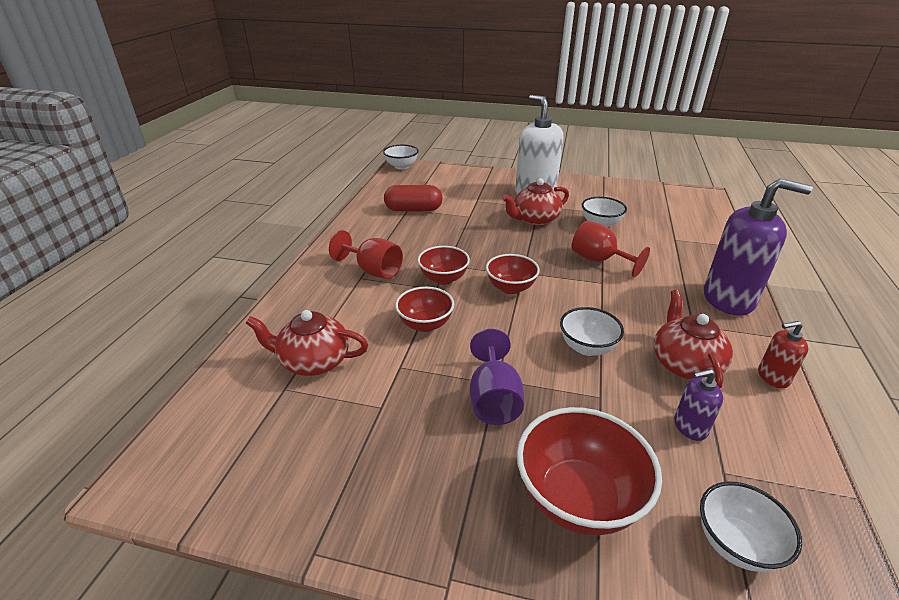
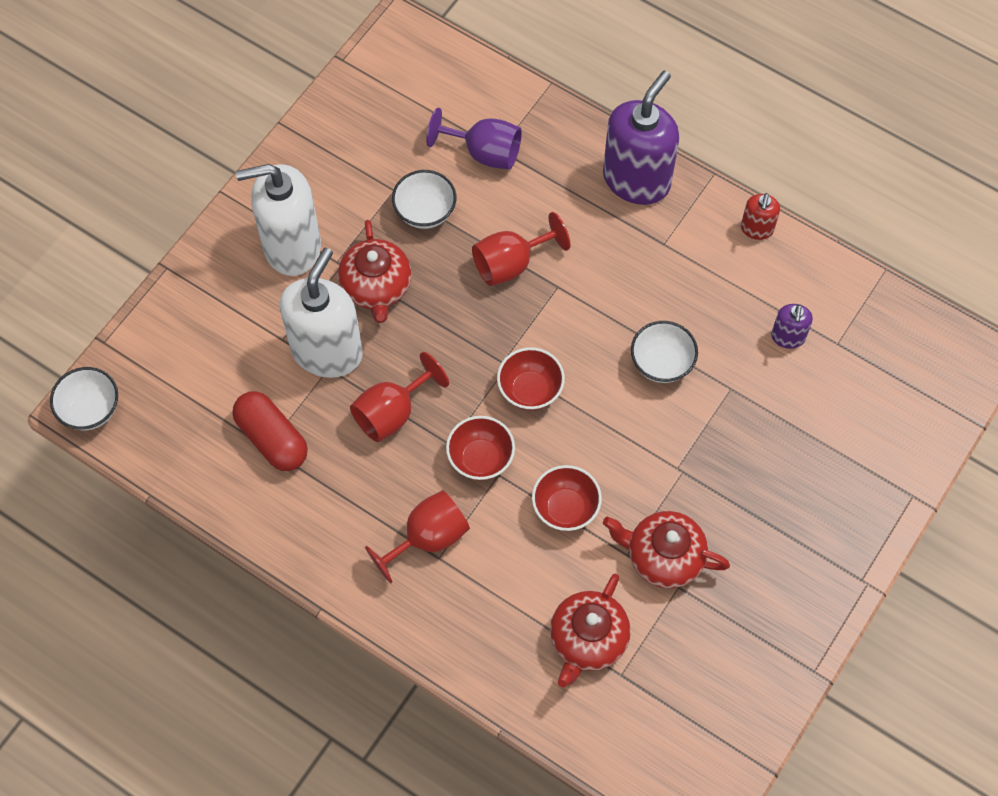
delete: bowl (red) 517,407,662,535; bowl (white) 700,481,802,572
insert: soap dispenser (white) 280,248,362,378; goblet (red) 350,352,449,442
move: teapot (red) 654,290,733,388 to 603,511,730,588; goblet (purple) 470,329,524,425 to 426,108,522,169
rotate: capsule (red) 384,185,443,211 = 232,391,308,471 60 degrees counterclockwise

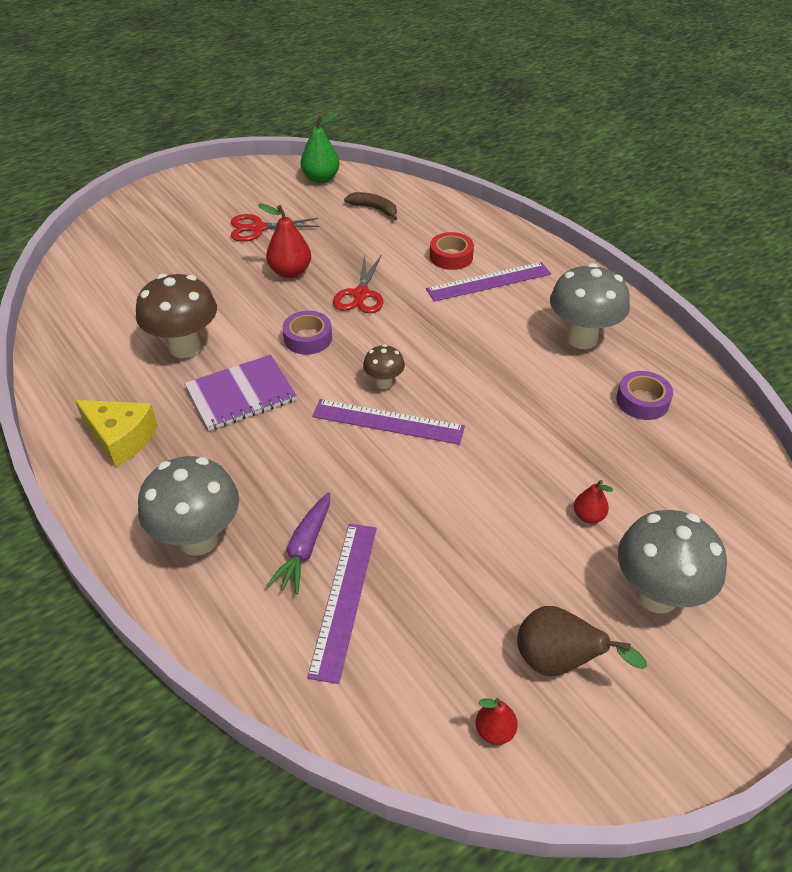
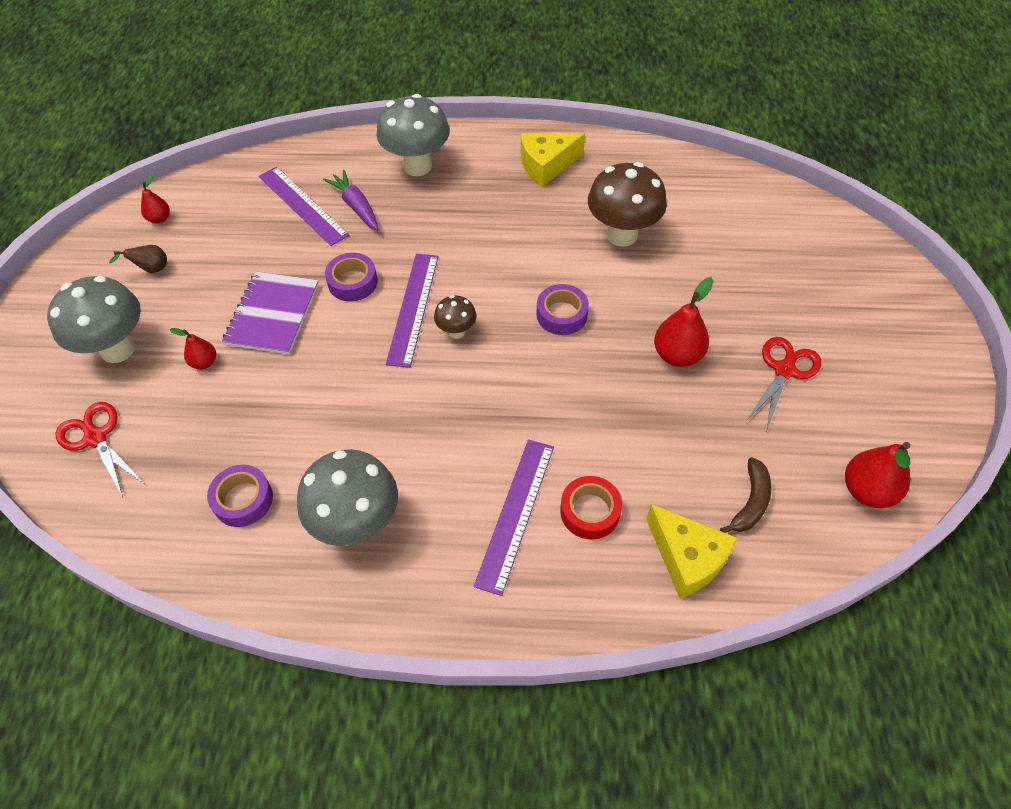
insert: tape (purple) 325,253,378,301; cheese (yellow) 646,504,737,599
move: scissors (red) 333,254,383,314 to 55,402,143,497; notebook (purple) 184,355,297,431 to 222,271,319,354
recolor: pear (green) 301,112,340,183 to pear (red) 845,442,911,508
rotate: banana (brown) 344,192,398,221 = 720,457,771,533 45 degrees counterclockwise; ruler (purple) 312,399,465,445 = 386,254,439,368 45 degrees counterclockwise
resize: pear (brown) 517,606,647,676 = 109,245,167,273 x0.58

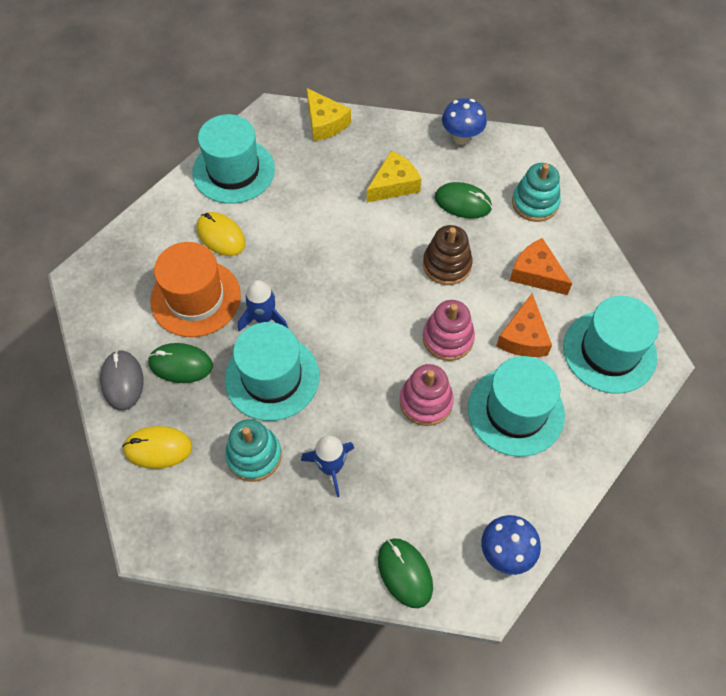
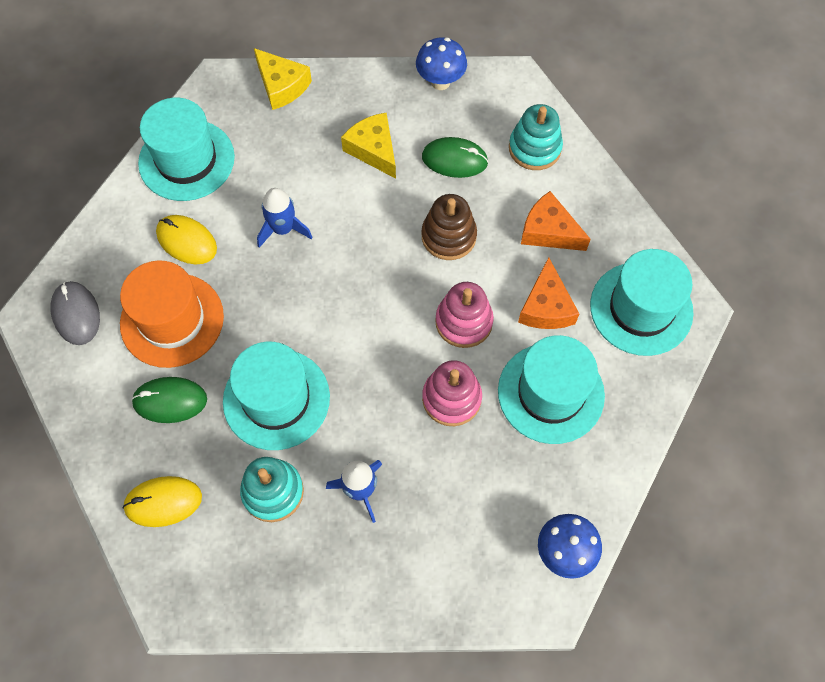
delete: mouse (green) 378,538,433,608
move: rocket (blue) 238,280,289,332 to 257,188,312,248; mouse (grey) 100,350,143,411 to 50,281,100,345
rotate: cheese (yellow) 367,151,421,202 = 341,113,396,179 75 degrees counterclockwise

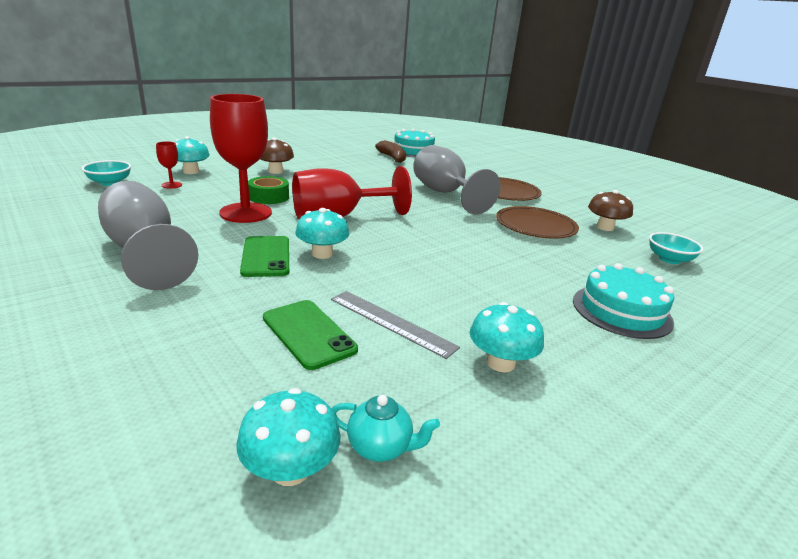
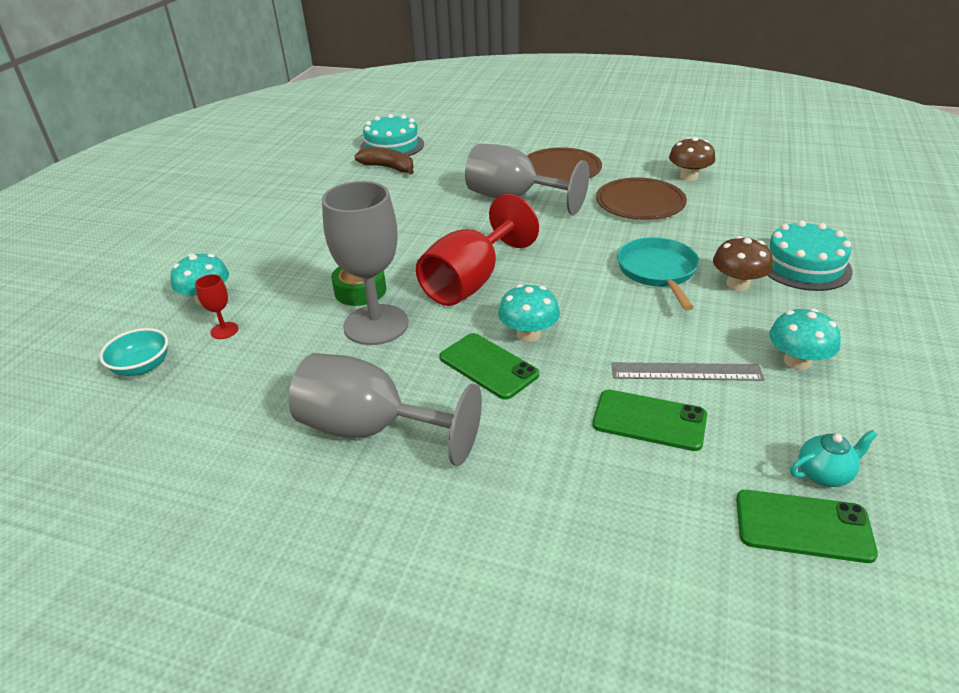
delete: bowl (turquoise) 649,232,704,264
insert: pan (turquoise) 617,237,699,310
move: mushroom (brown) 260,137,294,174 to 713,236,773,291
replace: mushroom (turquoise) 237,388,341,486 to phone (green) 736,490,878,563
recolor: goblet (red) 210,94,272,223 to goblet (grey) 322,181,409,345

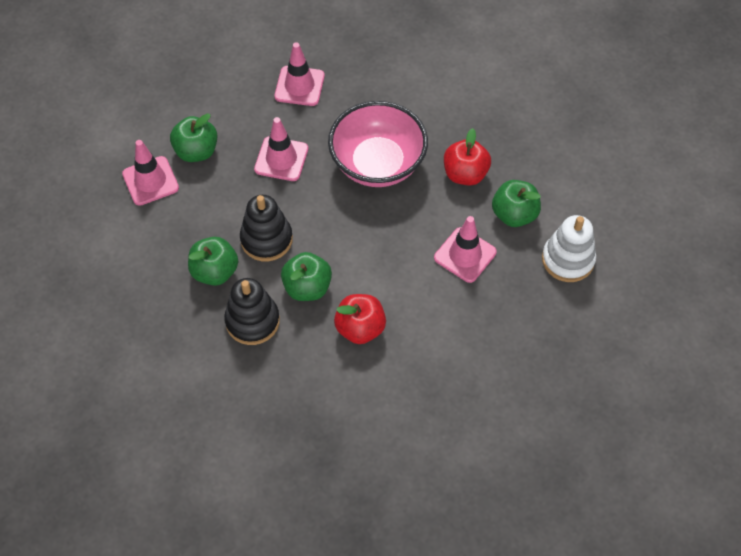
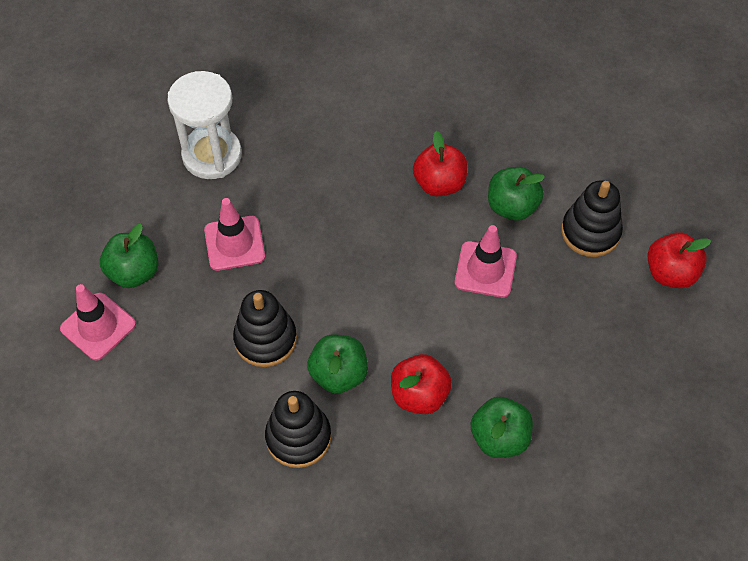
delete: bowl (pink) 328,101,428,187
insert: apple (red) 647,233,711,288
move: apple (green) 188,237,238,286 to 471,397,533,458
replace: traffic cone (pink) 274,42,325,106 to hourglass (white) 167,71,242,179
recolor: stacking toy (white) 542,215,596,282 to stacking toy (black) 561,180,623,257

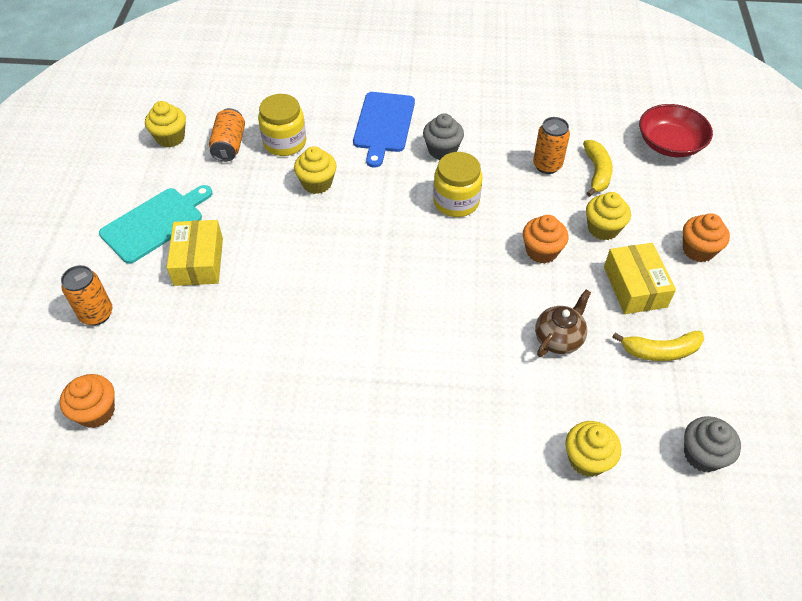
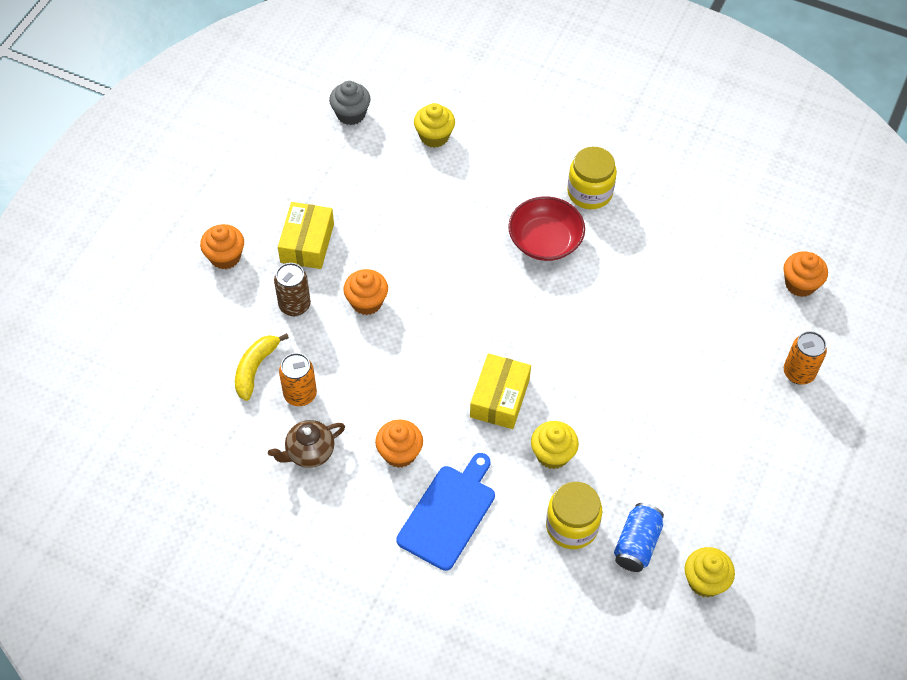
delete: cutting board (turquoise) 99,185,212,264; banana (yellow) 612,331,704,361
move: bowl (red) 639,104,713,157 to 508,196,585,261; jar (yellow) 433,152,482,217 to 567,147,617,209; box (yellow) 167,220,223,286 to 470,353,531,429; teapot (brown) 535,289,591,357 to 268,420,345,468
replace: cupcake (yellow) 586,192,631,240 to can (brown) 274,263,311,316
recolor: can (orange) 209,108,245,162 to can (blue) 614,503,664,572; cupcake (grey) 423,113,464,160 to cupcake (orange) 375,419,423,468

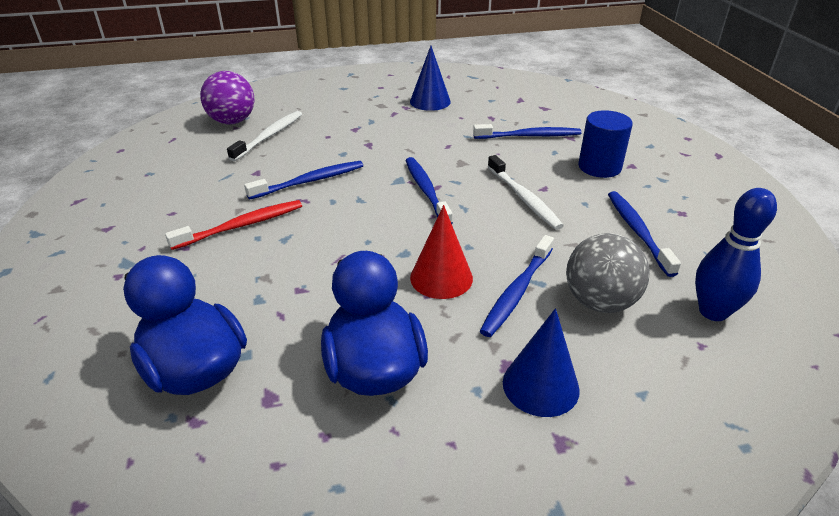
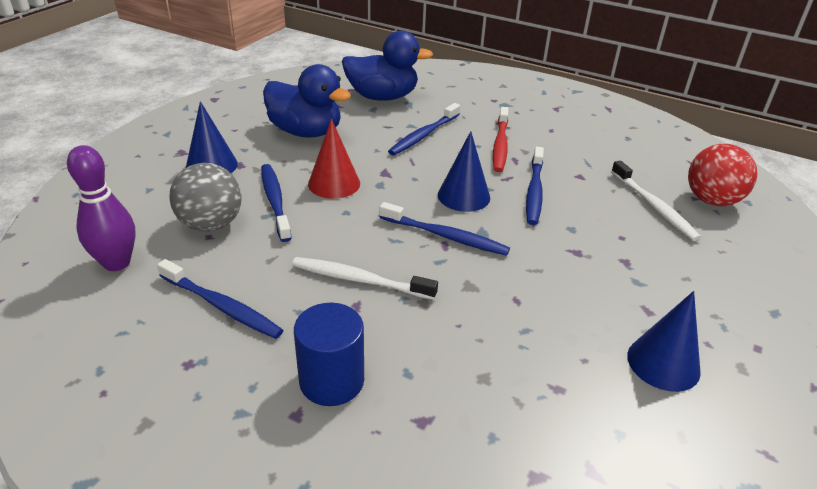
insert: cone (blue) 438,131,490,212
move: toothbrush (blue) 473,124,582,139 to 388,103,460,155
recolor: ball (purple) 200,71,254,124 to ball (red) 688,144,757,206; bowling pin (blue) 695,188,777,321 to bowling pin (purple) 67,145,136,271

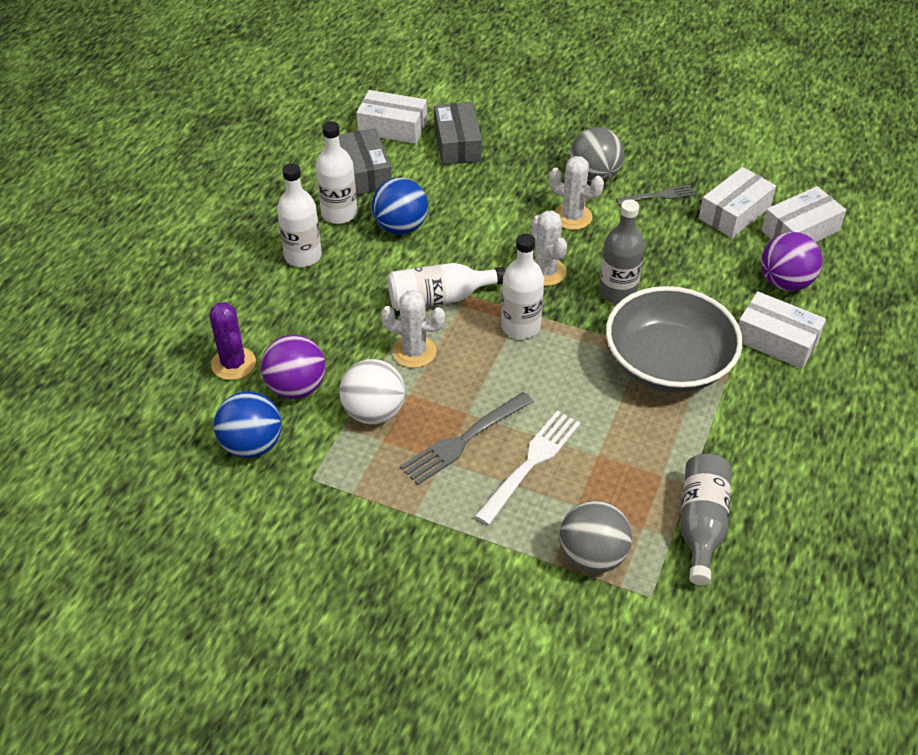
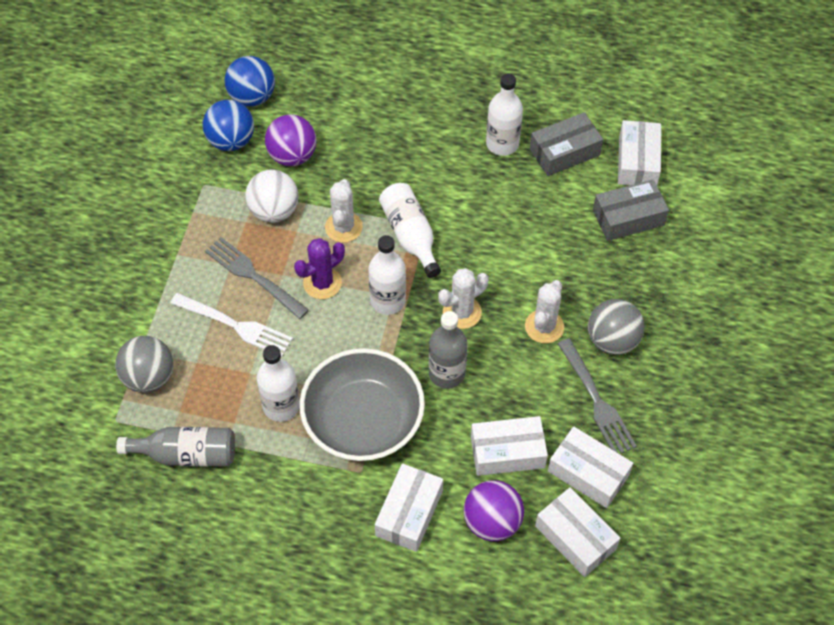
insert: box (white) 471,416,548,476
move: bottle (white) 277,163,322,267 to 257,345,300,422; ball (blue) 372,177,428,235 to 224,56,275,107; cactus (purple) 210,302,256,380 to 294,238,345,299
resize: fork (grey) 616,185,695,205 = 558,338,637,454 x1.61

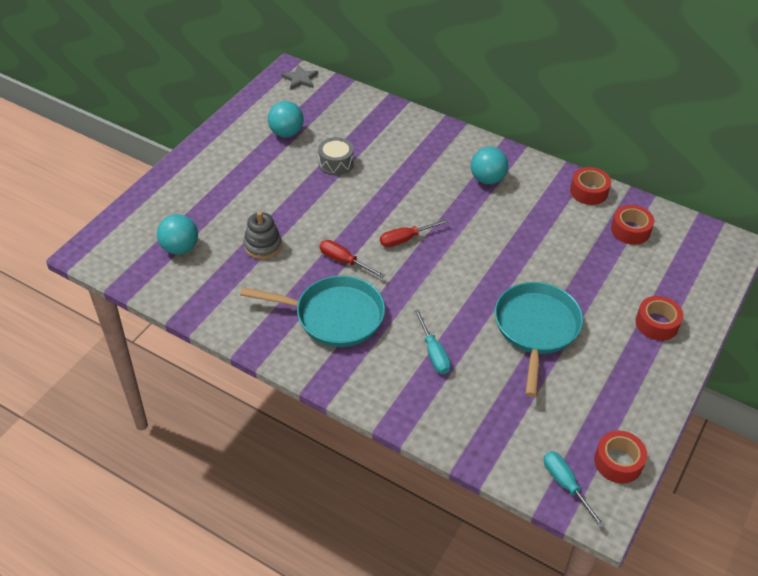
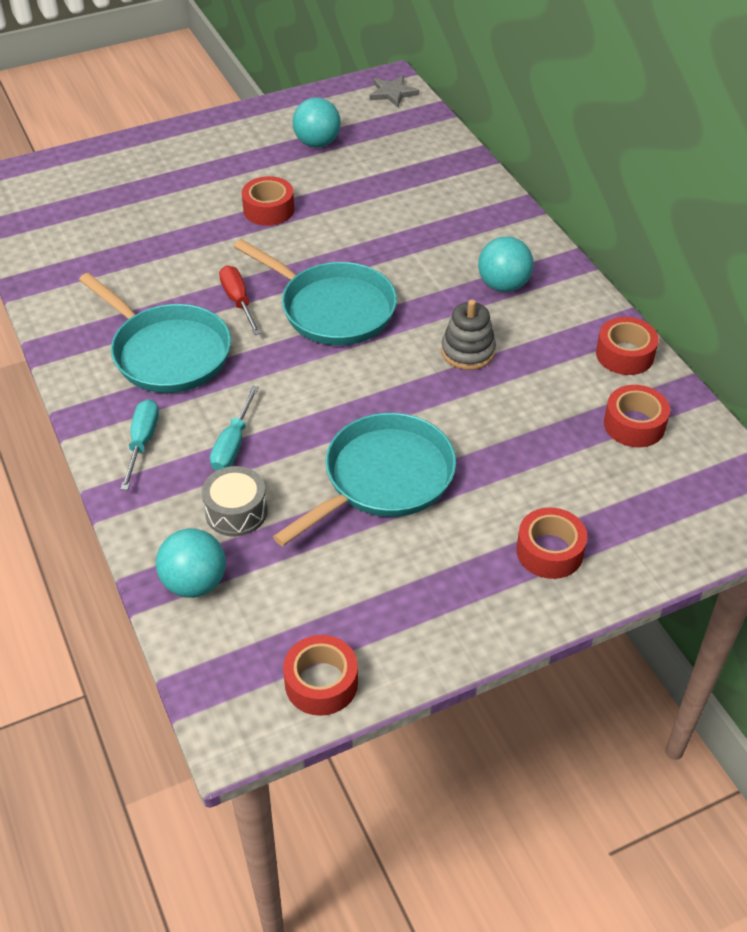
insert: tape (red) 242,176,294,226
move: drum (grey) 318,137,354,176 to 202,466,267,536; stacking toy (grey) 243,211,282,259 to 441,299,496,370; ball (turquoise) 157,214,198,255 to 156,528,226,598; screwdriver (turquoise) 544,451,605,528 to 120,399,159,490
replace: screwdriver (red) 380,219,448,247 to pan (turquoise) 234,239,397,345

